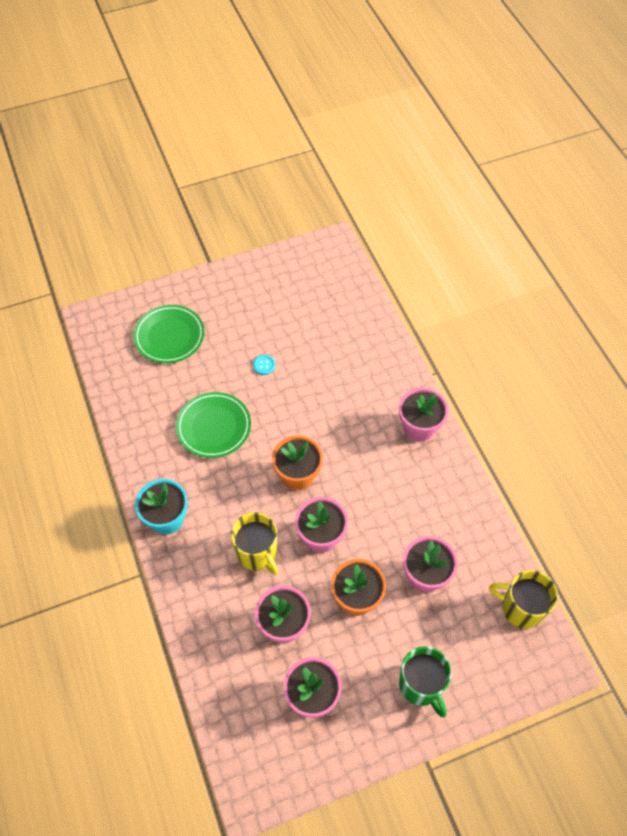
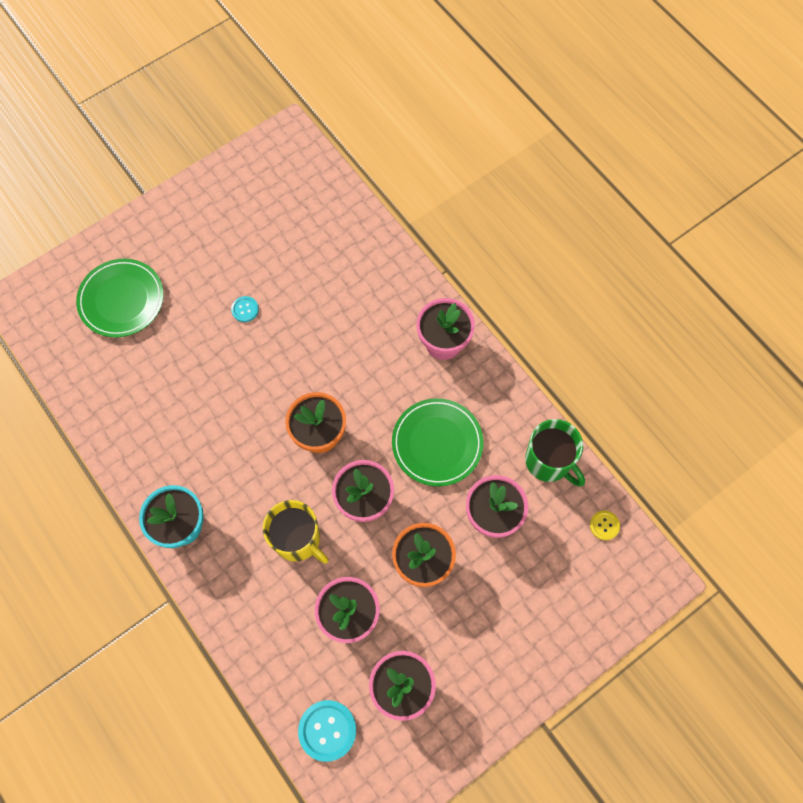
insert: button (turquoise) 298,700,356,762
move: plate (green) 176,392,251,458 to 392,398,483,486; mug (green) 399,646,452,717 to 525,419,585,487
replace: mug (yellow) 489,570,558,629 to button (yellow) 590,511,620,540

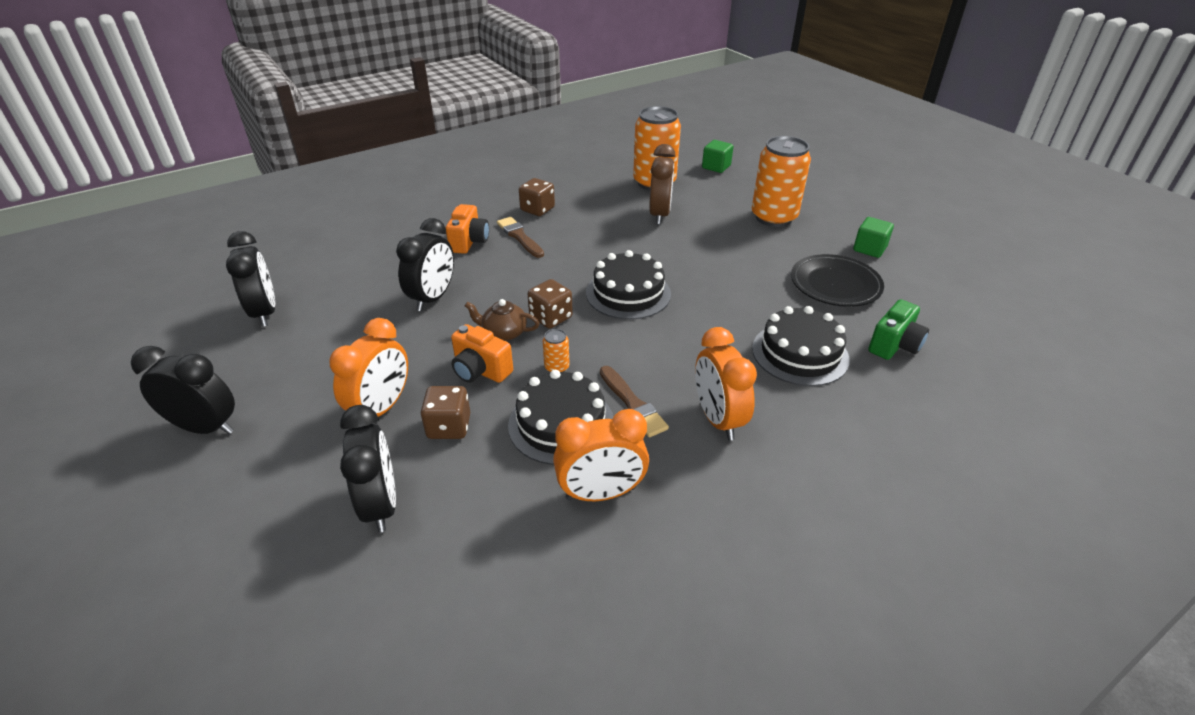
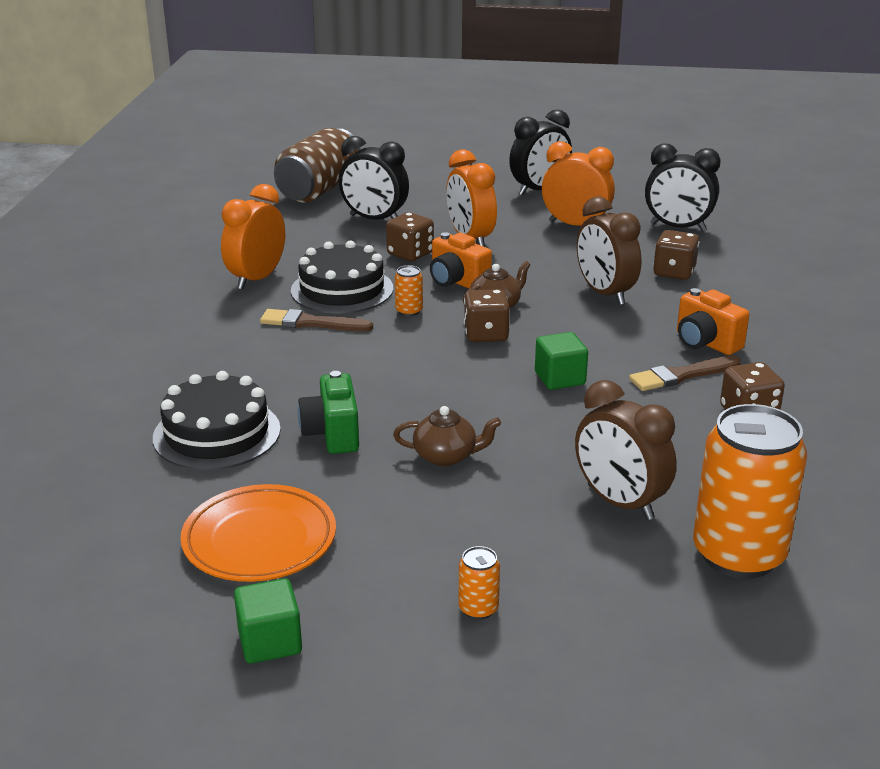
delete: cake (black) 586,250,671,319
insert: can (brown) 274,128,361,203; dice (brown) 653,230,699,280; teapot (brown) 393,406,501,466
move: cube (green) 702,140,734,173 to 535,332,588,390; camera (green) 868,299,929,360 to 298,371,359,454; clock (orange) 695,327,757,440 to 542,141,615,226
recolor: clock (black) 396,218,454,311 to clock (brown) 577,197,641,305; plate (black) 791,254,884,307 to plate (orange) 180,484,336,582
rotate: brush (brown) 497,217,544,258 = 629,356,741,391 150 degrees clockwise; camera (orange) 451,324,513,383 = 430,232,492,289 120 degrees counterclockwise
resize: can (orange) 752,136,811,227 = 458,546,500,620 x0.41

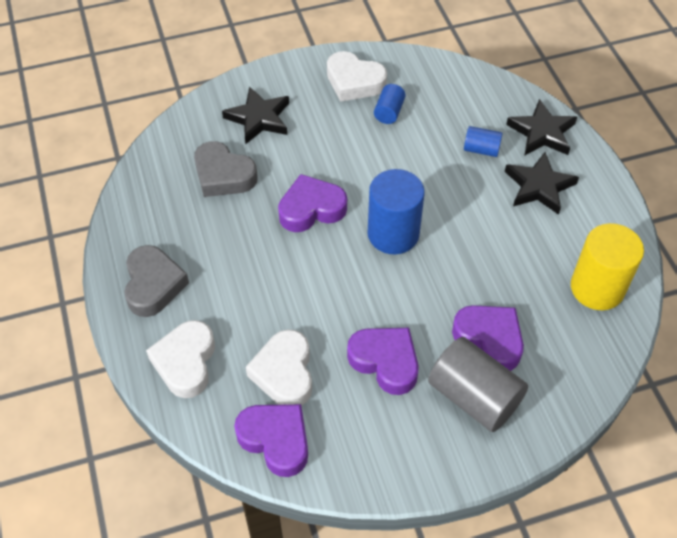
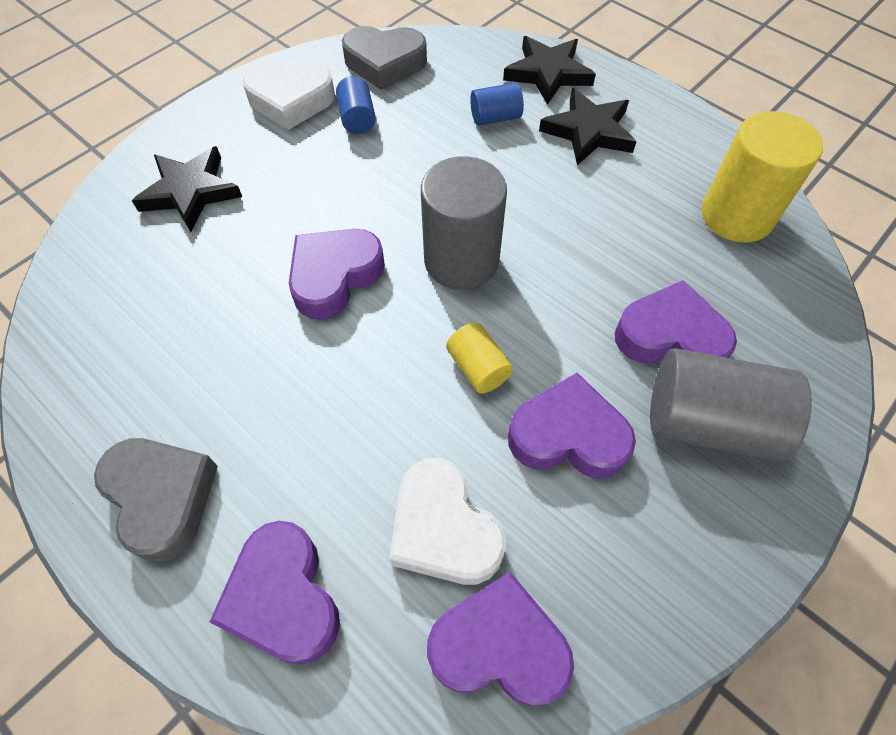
insert: cylinder (yellow) 446,322,513,394
move: heart (grey) 194,141,258,197 to 342,26,427,90
recolor: cylinder (blue) 367,169,425,254 to cylinder (grey) 421,156,507,290; heart (white) 146,320,215,398 to heart (purple) 210,521,340,665

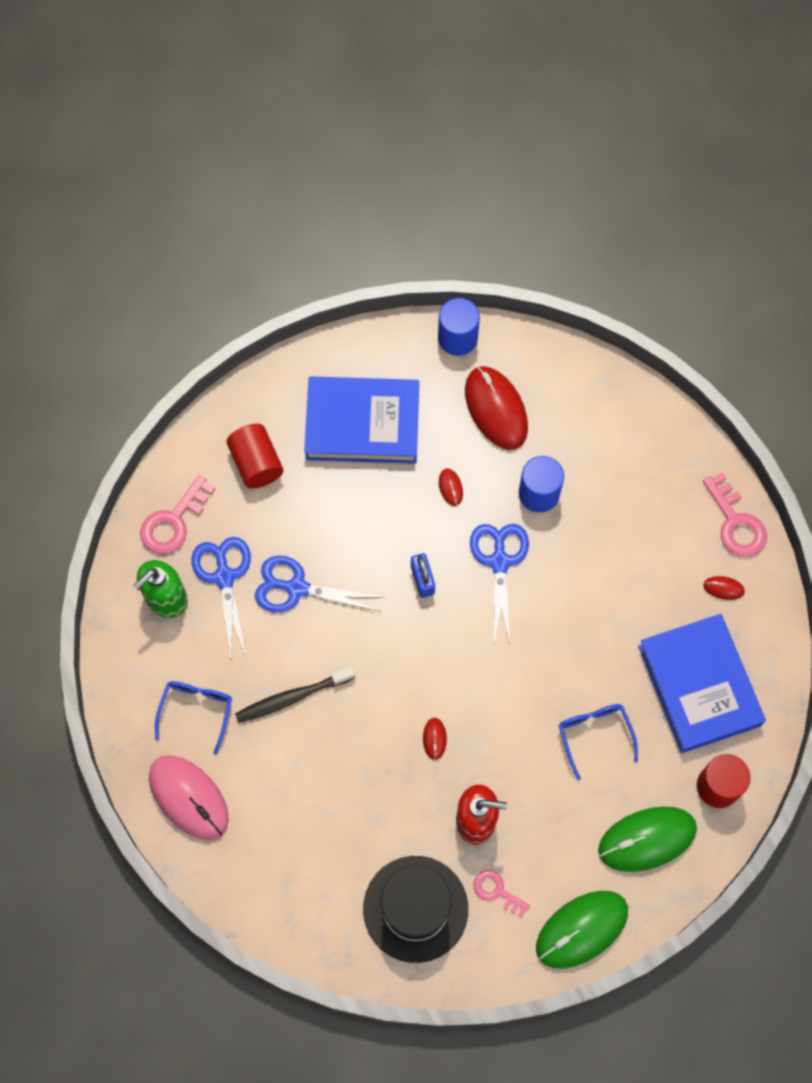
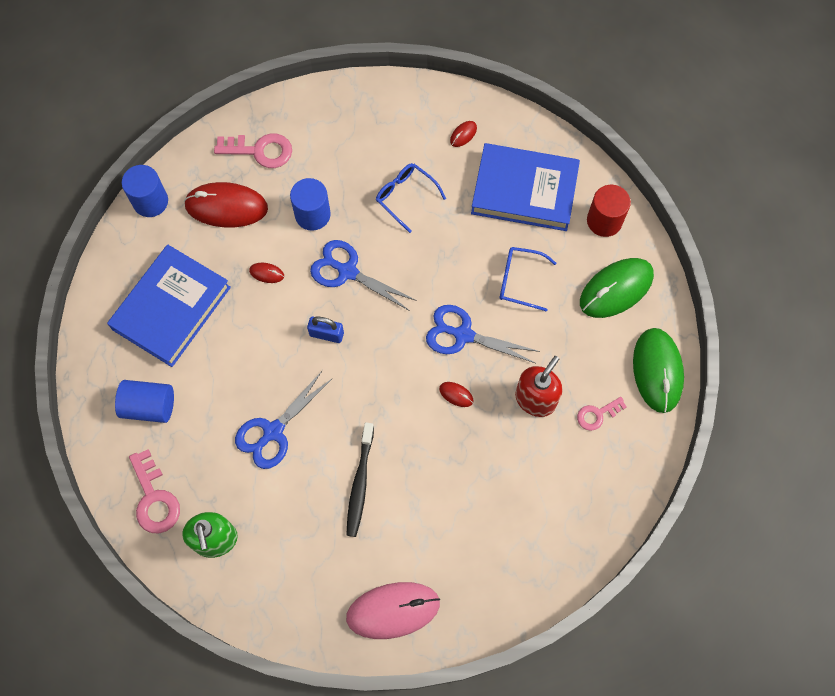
delete: hat (black) 363,856,468,963
move: key (pink) 703,472,767,557 to 214,133,292,168; scissors (blue) 191,537,251,660 to 426,305,540,363; glasses (blue) 155,681,232,754 to 376,163,446,233
recolor: cylinder (red) 227,424,283,489 to cylinder (blue) 115,380,174,423
rotate: mouse (green) 598,806,697,872 = 580,258,654,318 45 degrees clockwise

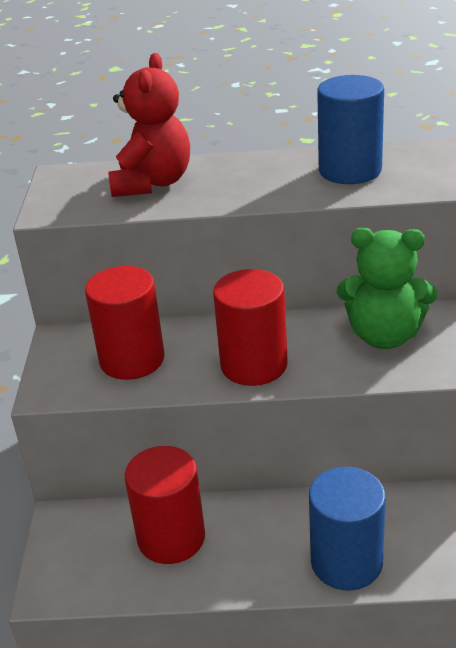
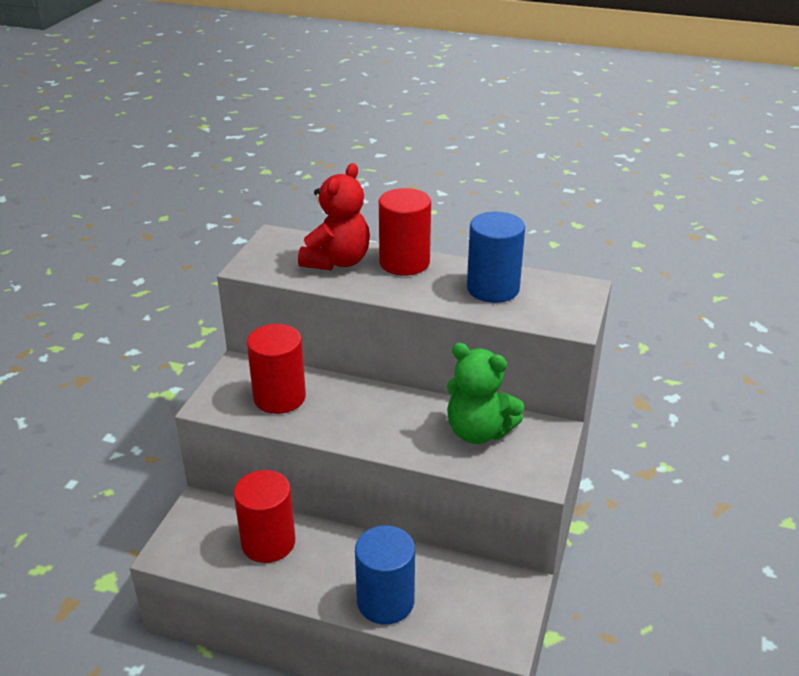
move: cylinder (red) 213,269,288,386 to 379,188,431,275

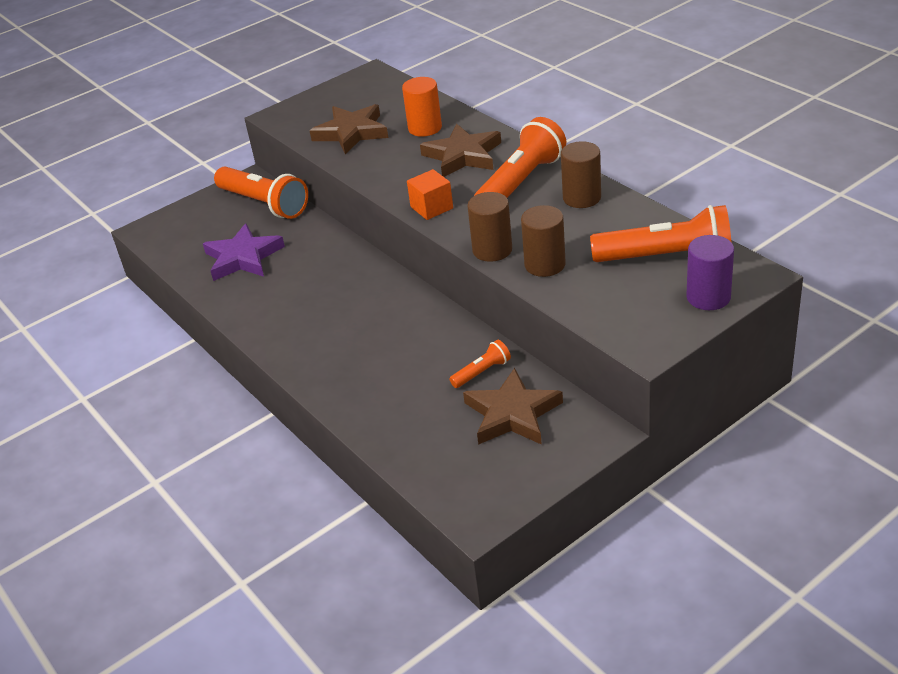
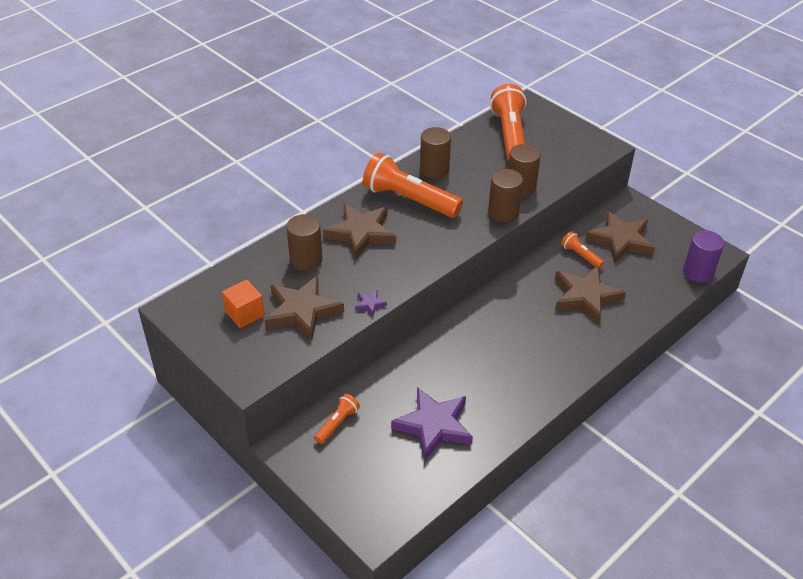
insert: star (brown) 555,266,626,324; star (purple) 355,291,387,316
move: cube (orange) 407,169,453,220 to 222,279,265,328; cylinder (purple) 686,235,734,310 to 683,230,724,283
recolor: cylinder (orange) 402,77,442,137 to cylinder (brown) 286,214,323,271
resize: flashlight (orange) 214,167,308,219 = 314,394,360,444 x0.48

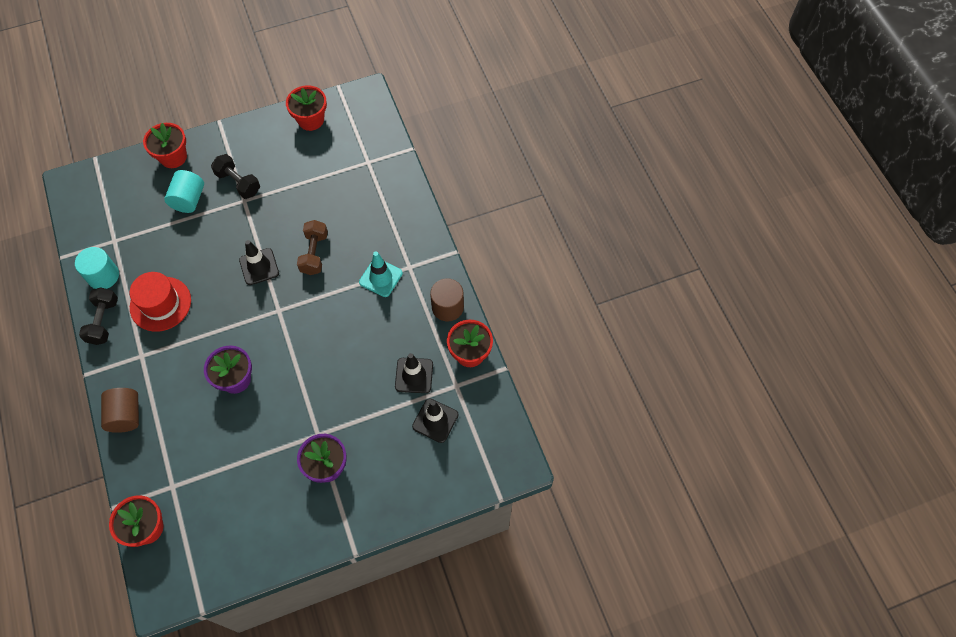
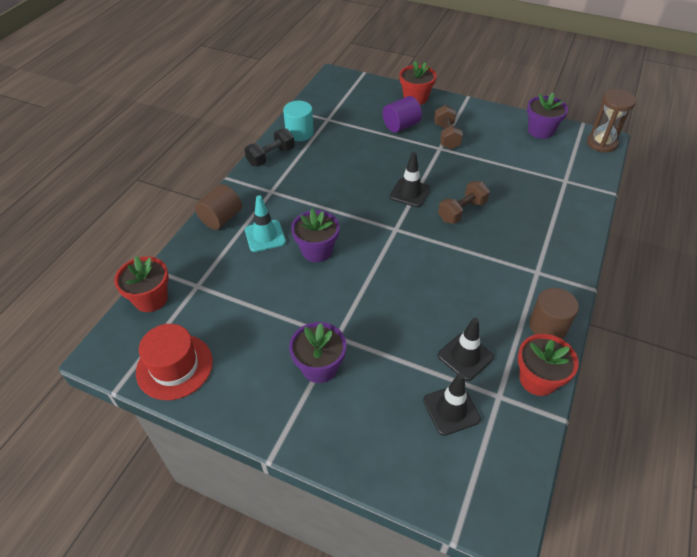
insert: hourglass (brown) 587,89,636,152
move: traffic cone (turquoise) 359,252,403,297 to 245,195,286,252; hat (red) 129,272,191,332 to 136,324,213,400
recolor: flower pot (red) 286,85,327,131 to flower pot (purple) 527,93,568,139; dumbbell (black) 211,154,260,199 to dumbbell (brown) 434,105,463,149; cylinder (turquoise) 164,170,204,213 to cylinder (purple) 383,96,422,133

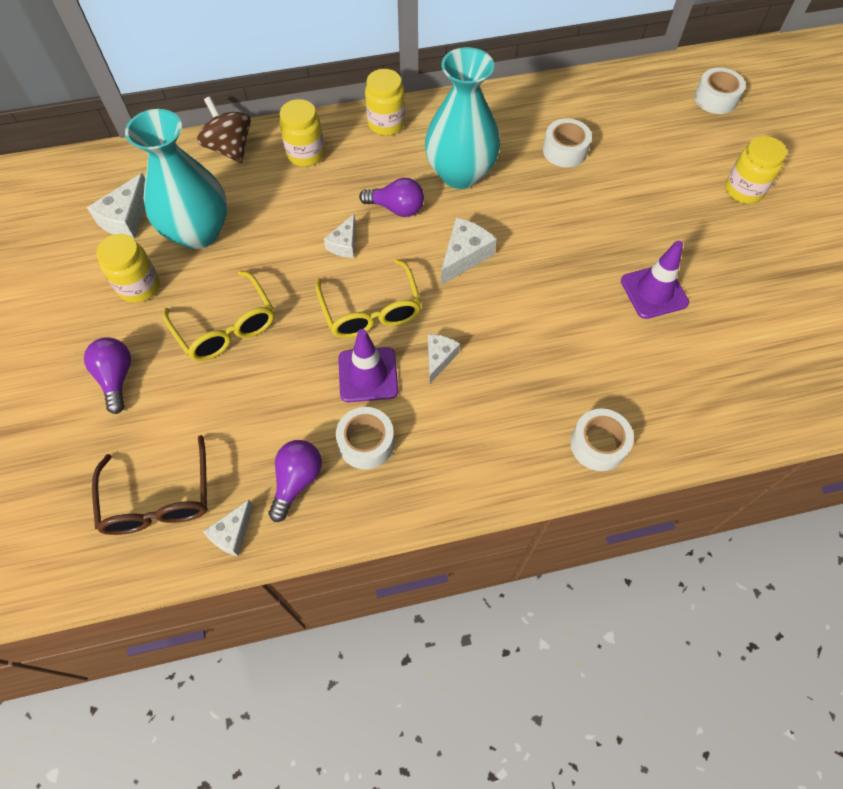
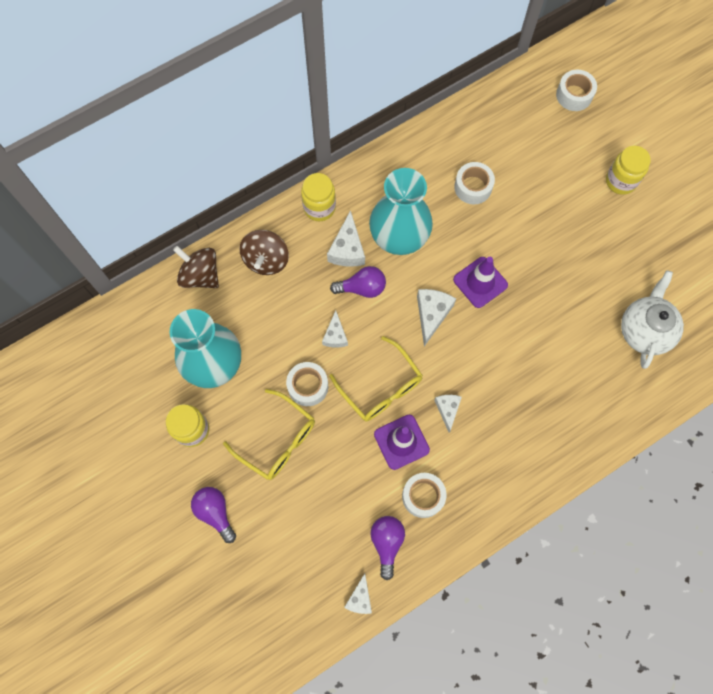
delete: glasses (brown) 92,435,208,535
insert: teapot (white) 621,270,684,369
move: cheese (white) 87,173,145,239 to 327,210,365,267; traffic cone (purple) 621,241,689,319 to 453,257,508,308; tape (white) 571,409,634,471 to 286,362,328,406
replace: jar (yellow) 279,99,325,167 to spinning top (brown) 239,230,289,275

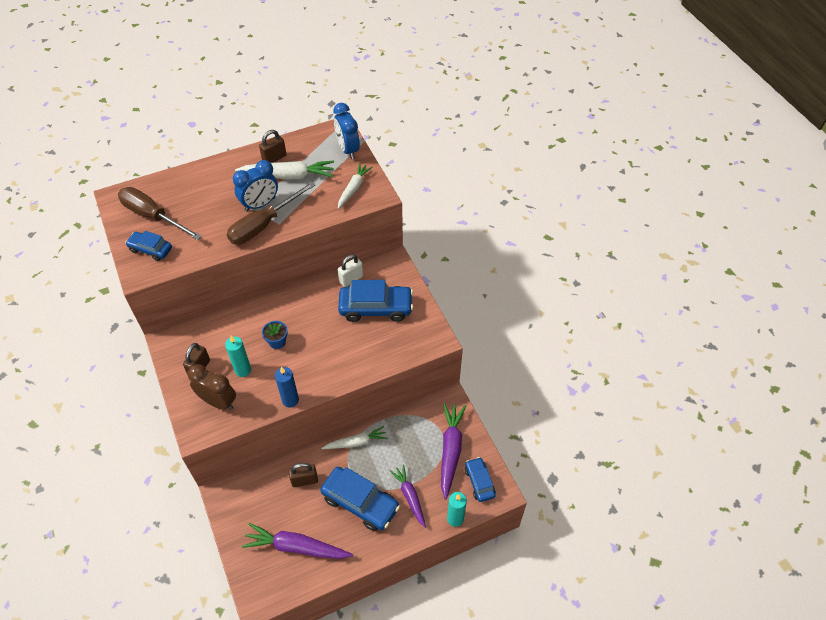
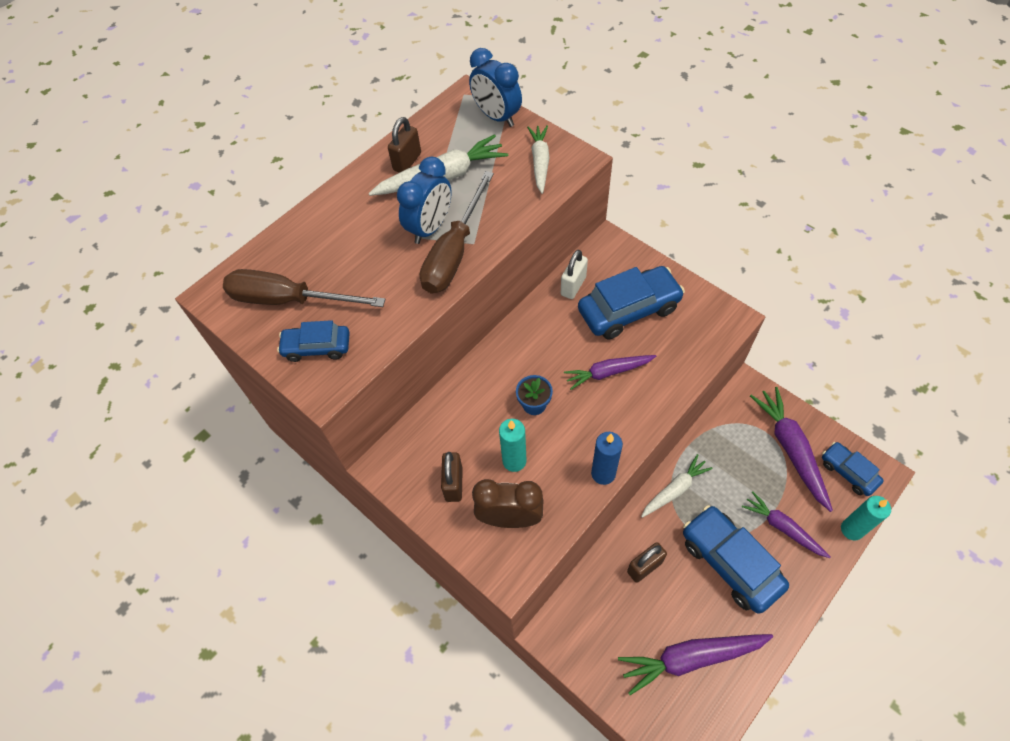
insert: carrot (purple) 564,355,656,390
rotate: car (blue) 320,467,400,531 = 683,505,789,613 135 degrees counterclockwise

